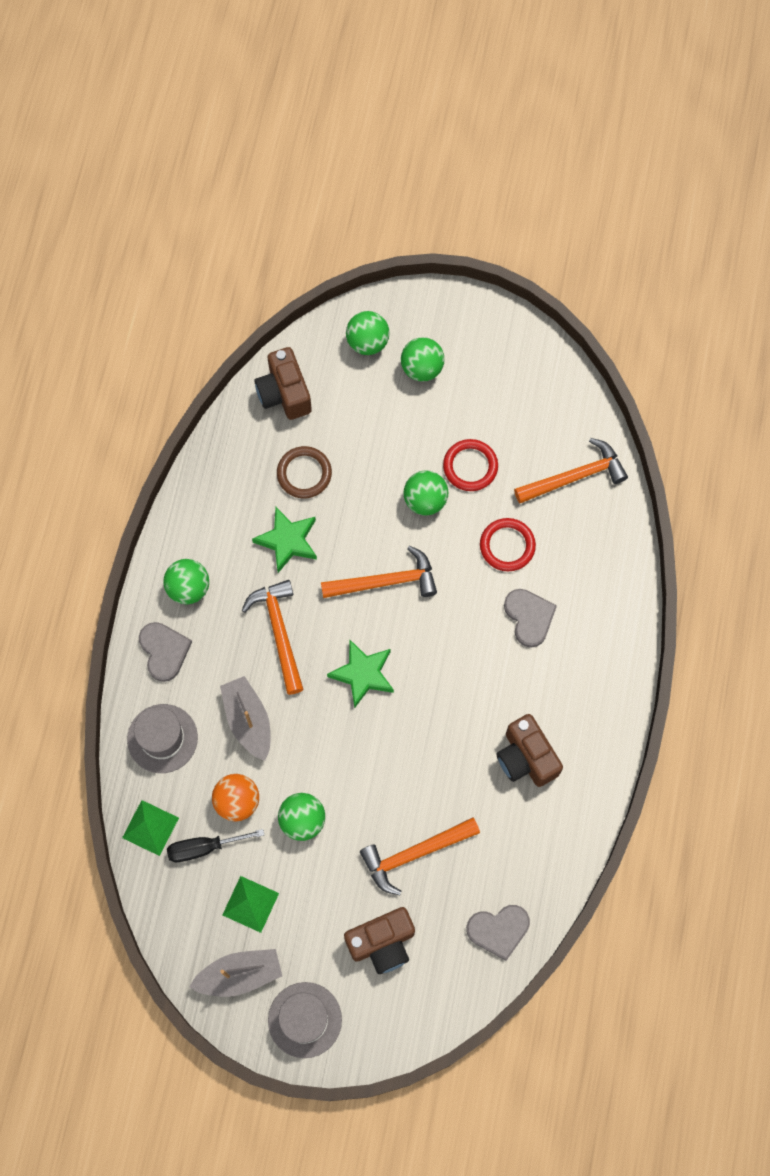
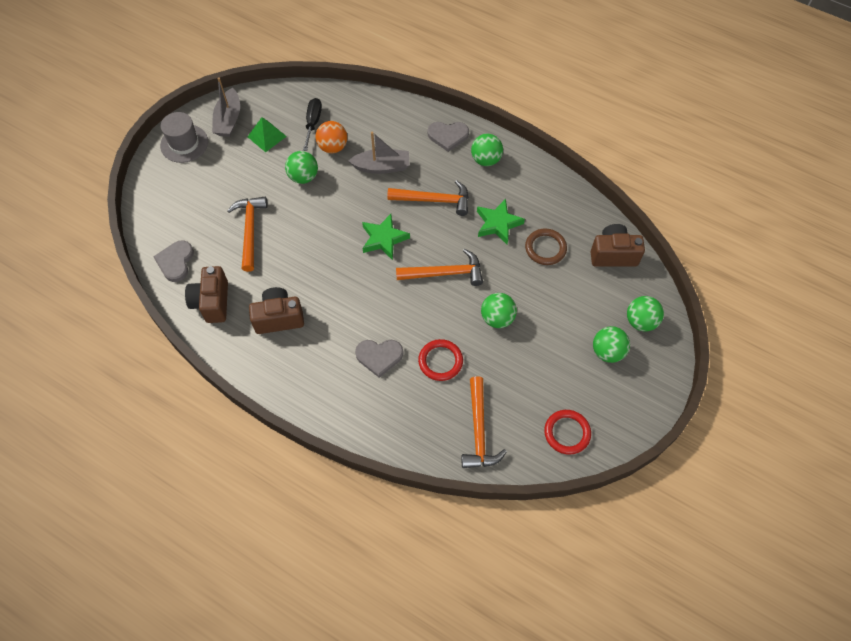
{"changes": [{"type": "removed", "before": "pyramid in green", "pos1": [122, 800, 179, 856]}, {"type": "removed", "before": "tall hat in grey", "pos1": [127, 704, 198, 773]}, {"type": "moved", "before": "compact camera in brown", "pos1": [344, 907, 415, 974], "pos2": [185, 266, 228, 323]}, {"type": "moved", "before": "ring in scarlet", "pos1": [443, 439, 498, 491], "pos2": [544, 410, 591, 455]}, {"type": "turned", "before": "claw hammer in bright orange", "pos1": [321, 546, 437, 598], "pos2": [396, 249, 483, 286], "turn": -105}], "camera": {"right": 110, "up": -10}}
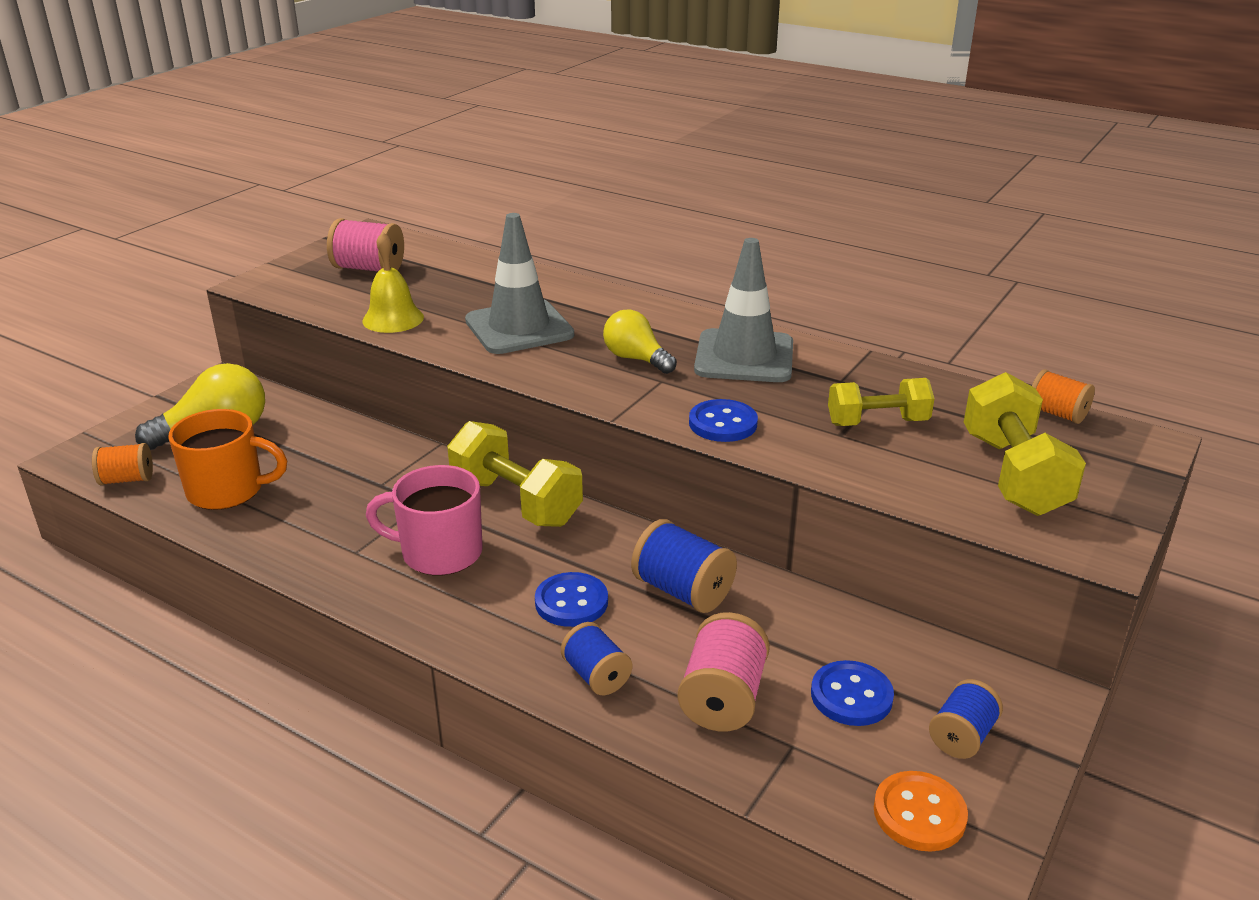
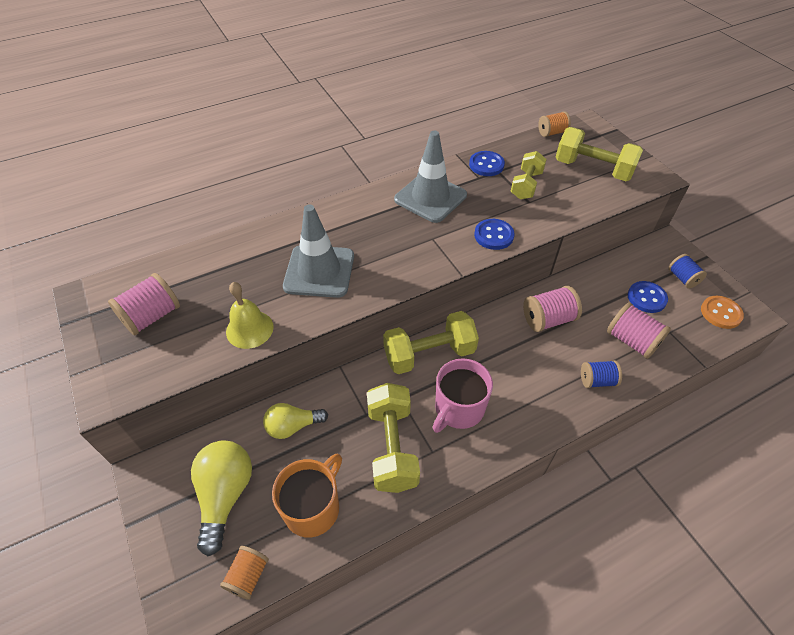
{"changes": [{"type": "added", "after": "hand weight in golden", "pos2": [367, 383, 420, 493]}, {"type": "moved", "before": "sewing button in royal blue", "pos1": [535, 572, 608, 627], "pos2": [469, 151, 505, 176]}, {"type": "moved", "before": "light bulb in golden", "pos1": [603, 309, 677, 374], "pos2": [263, 403, 328, 439]}, {"type": "recoloured", "before": "spool in royal blue", "after": "spool in pink", "pos1": [631, 519, 737, 613], "pos2": [523, 286, 582, 332]}], "camera": {"right": -60, "up": 20}}
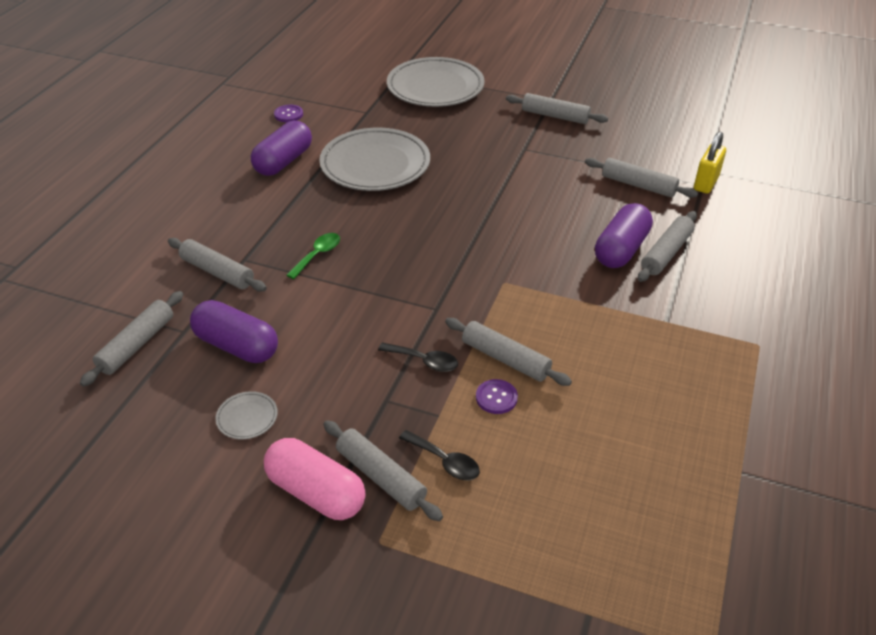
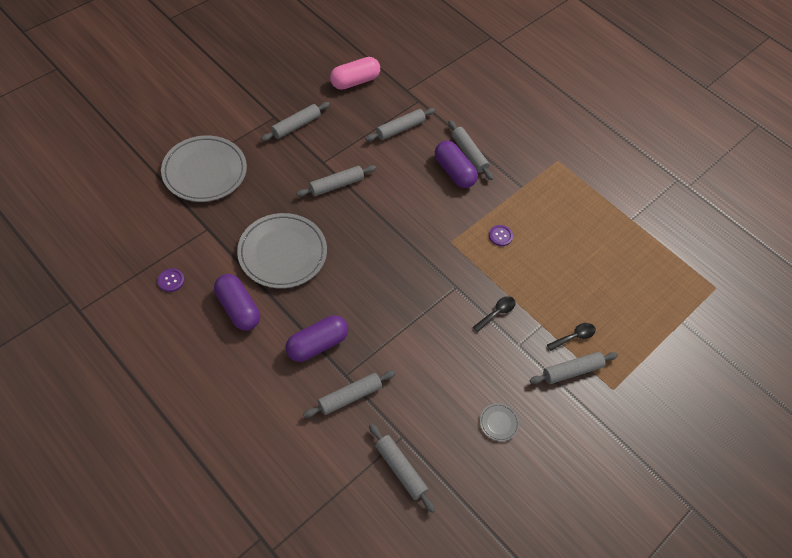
{"changes": [{"type": "removed", "before": "teaspoon in green", "pos1": [287, 233, 340, 279]}, {"type": "removed", "before": "lock in golden", "pos1": [694, 131, 726, 194]}, {"type": "moved", "before": "capsule in violet", "pos1": [190, 300, 278, 363], "pos2": [286, 315, 348, 362]}, {"type": "moved", "before": "capsule in pink", "pos1": [264, 438, 366, 520], "pos2": [330, 57, 380, 90]}, {"type": "moved", "before": "dough roller in grey", "pos1": [445, 318, 572, 386], "pos2": [296, 165, 376, 197]}, {"type": "moved", "before": "sewing button in violet", "pos1": [476, 379, 518, 414], "pos2": [489, 225, 513, 246]}], "camera": {"right": -70, "up": 15}}
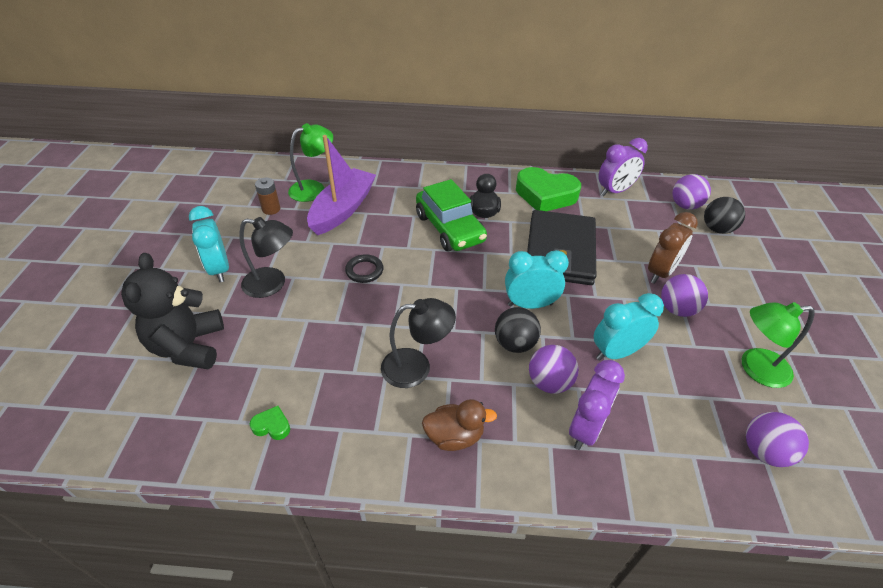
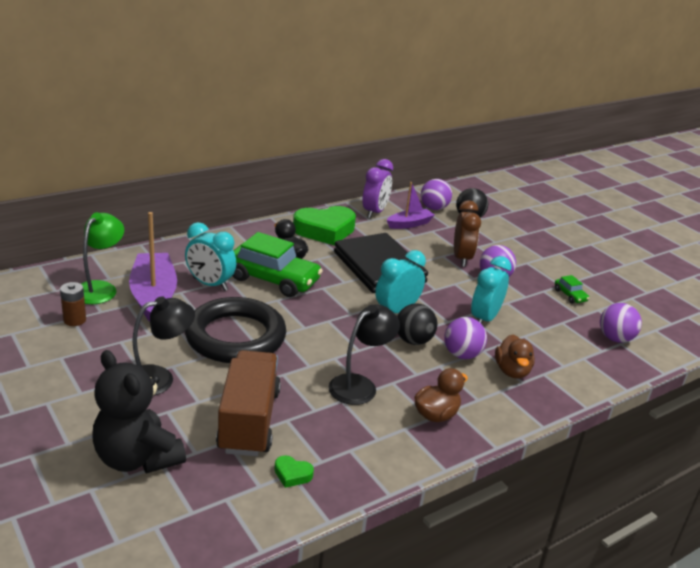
{"changes": [{"type": "added", "after": "lorry in brown", "pos2": [216, 350, 281, 456]}, {"type": "added", "after": "sailboat in violet", "pos2": [387, 182, 435, 229]}, {"type": "moved", "before": "clock in turquoise", "pos1": [189, 206, 229, 282], "pos2": [185, 222, 236, 291]}, {"type": "replaced", "before": "clock in violet", "after": "duck in brown", "pos1": [569, 360, 625, 450], "pos2": [495, 335, 535, 379]}, {"type": "replaced", "before": "lamp in green", "after": "automobile in green", "pos1": [742, 302, 815, 388], "pos2": [555, 275, 589, 304]}, {"type": "turned", "before": "love heart in green", "pos1": [250, 406, 290, 440], "pos2": [274, 455, 314, 488], "turn": -135}, {"type": "resized", "before": "ring in black", "pos1": [345, 254, 383, 283], "pos2": [185, 297, 286, 363], "scale": 2.46}], "camera": {"right": -40, "up": -15}}
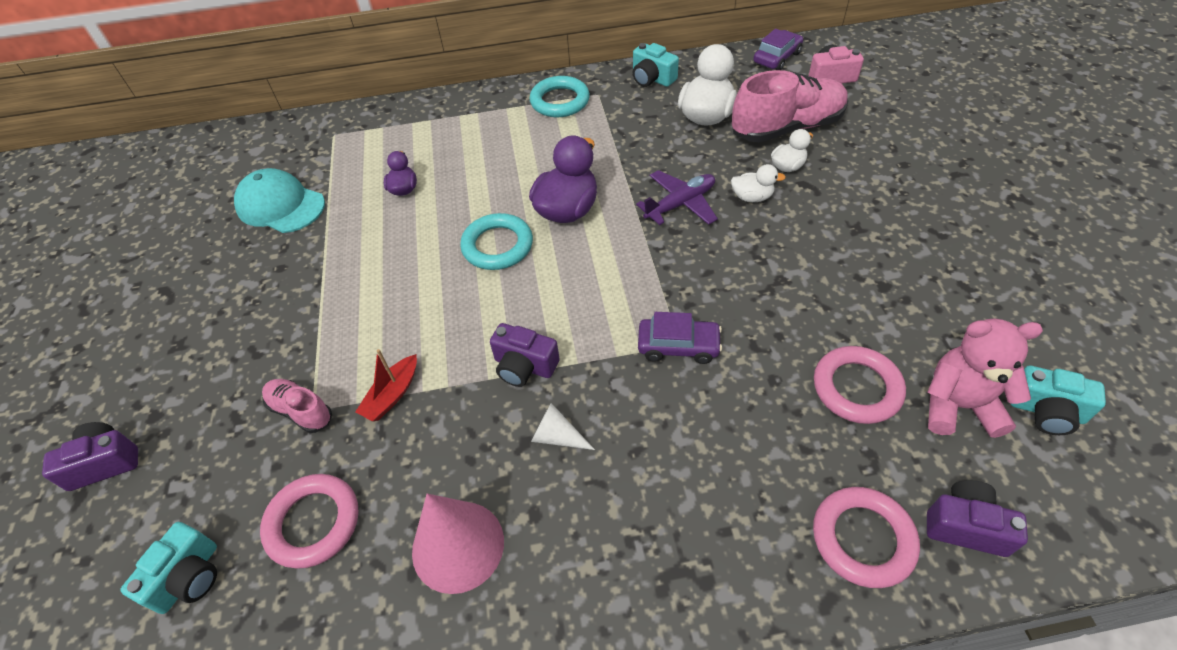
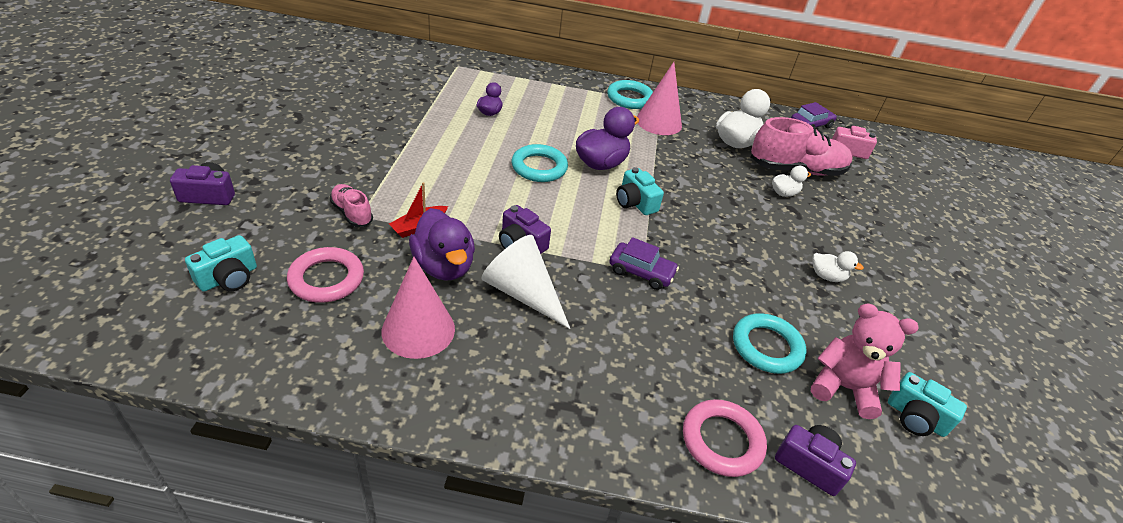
{"changes": [{"type": "removed", "before": "baseball cap in turquoise", "pos1": [234, 168, 325, 233]}, {"type": "removed", "before": "aeroplane in violet", "pos1": [636, 170, 718, 225]}, {"type": "added", "after": "duck in violet", "pos2": [409, 208, 475, 281]}, {"type": "added", "after": "solid cone in pink", "pos2": [637, 62, 682, 135]}, {"type": "moved", "before": "compact camera in turquoise", "pos1": [632, 43, 679, 87], "pos2": [616, 167, 664, 215]}, {"type": "moved", "before": "duck in snow-white", "pos1": [731, 164, 786, 202], "pos2": [812, 251, 864, 282]}, {"type": "recoloured", "before": "ring in pink", "after": "ring in turquoise", "pos1": [814, 346, 906, 424], "pos2": [733, 313, 806, 374]}, {"type": "resized", "before": "solid cone in snow-white", "pos1": [531, 403, 595, 450], "pos2": [481, 235, 570, 329], "scale": 1.97}], "camera": {"right": 10, "up": -10}}
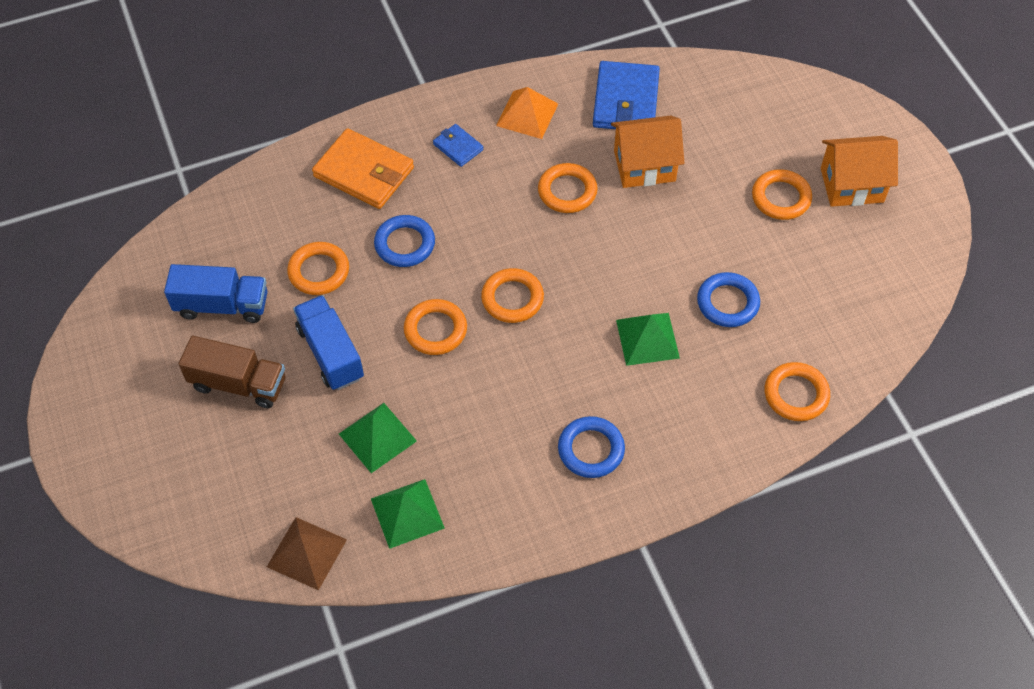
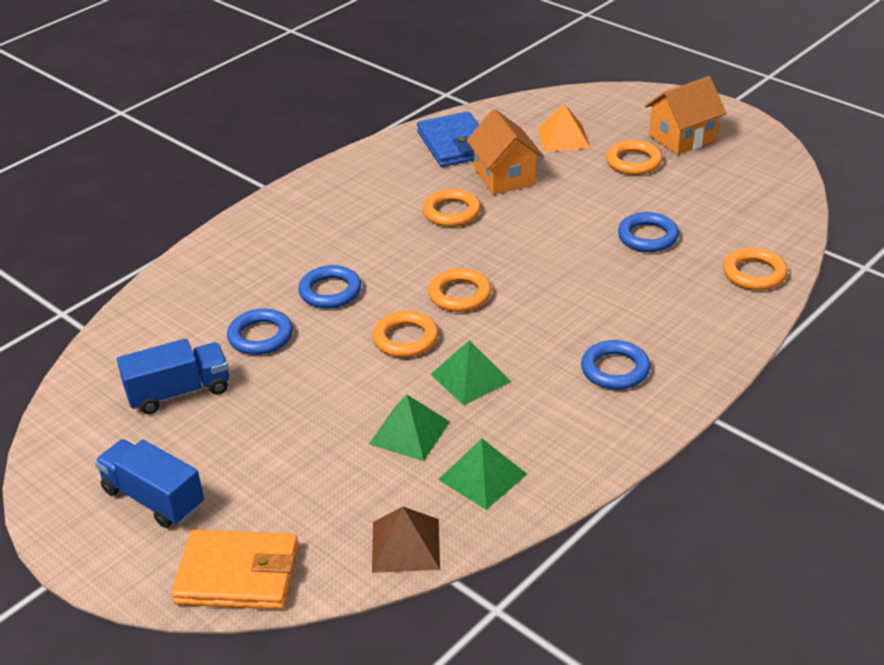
{"changes": [{"type": "removed", "before": "lorry in brown", "pos1": [178, 336, 285, 409]}, {"type": "removed", "before": "wallet in royal blue", "pos1": [433, 124, 484, 167]}, {"type": "moved", "before": "lorry in royal blue", "pos1": [293, 295, 364, 390], "pos2": [95, 439, 204, 528]}, {"type": "moved", "before": "wallet in bright orange", "pos1": [312, 128, 414, 209], "pos2": [171, 530, 299, 610]}, {"type": "moved", "before": "pyramid in bright orange", "pos1": [496, 87, 558, 139], "pos2": [537, 104, 590, 152]}, {"type": "moved", "before": "pyramid in green", "pos1": [616, 313, 680, 366], "pos2": [430, 340, 511, 405]}, {"type": "recoloured", "before": "ring in bright orange", "after": "ring in royal blue", "pos1": [287, 242, 349, 295], "pos2": [227, 309, 293, 355]}, {"type": "turned", "before": "toy house in bright orange", "pos1": [611, 116, 684, 188], "pos2": [467, 109, 544, 195], "turn": -75}], "camera": {"right": -25, "up": -20}}
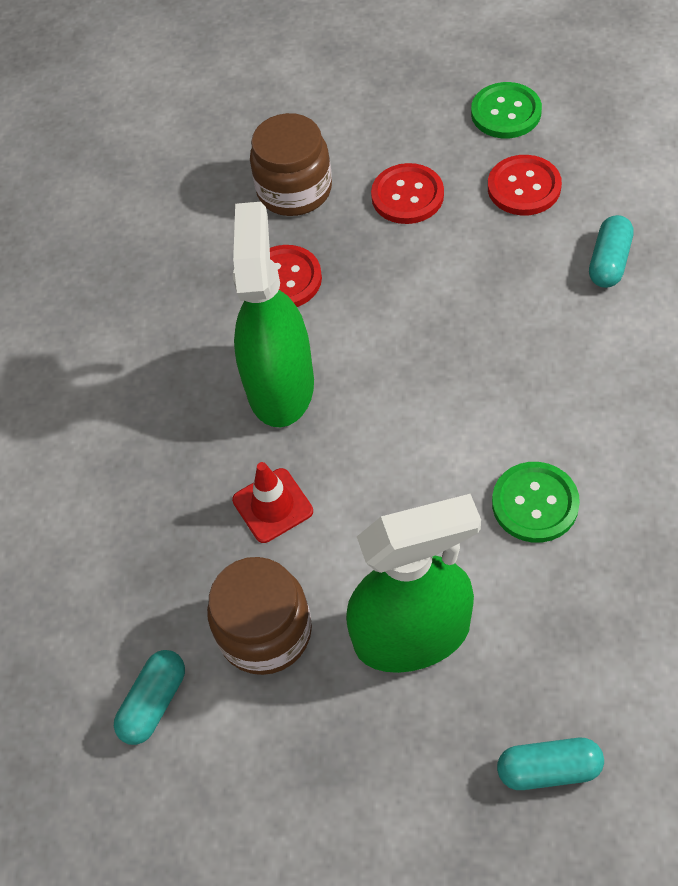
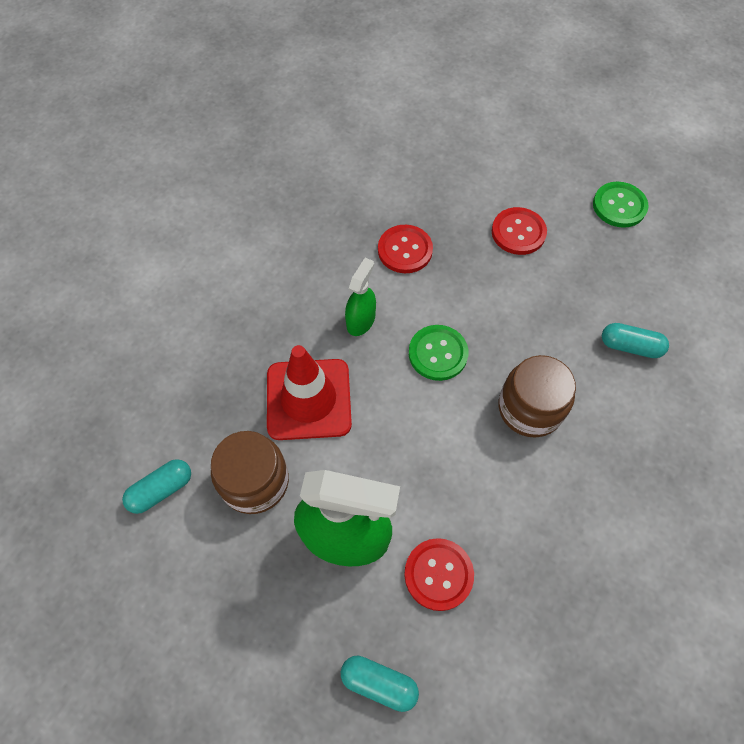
{"changes": [{"type": "moved", "before": "jar in brown", "pos1": [250, 113, 332, 216], "pos2": [499, 355, 576, 438]}, {"type": "moved", "before": "sewing button in scarlet", "pos1": [488, 155, 562, 215], "pos2": [404, 538, 474, 611]}, {"type": "moved", "before": "sewing button in green", "pos1": [492, 462, 580, 543], "pos2": [409, 325, 469, 381]}, {"type": "turned", "before": "capsule in turquoise", "pos1": [589, 215, 634, 288], "pos2": [602, 323, 669, 358], "turn": 60}, {"type": "resized", "before": "safety cone in scarlet", "pos1": [232, 462, 313, 543], "pos2": [267, 345, 352, 440], "scale": 1.77}, {"type": "resized", "before": "sprayer in green", "pos1": [233, 202, 314, 427], "pos2": [345, 258, 376, 336], "scale": 0.52}], "camera": {"right": 20, "up": 5}}
